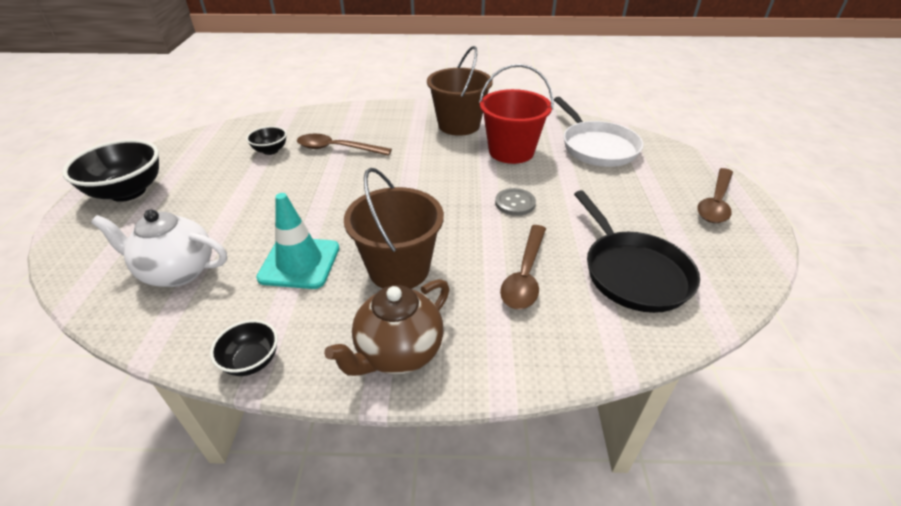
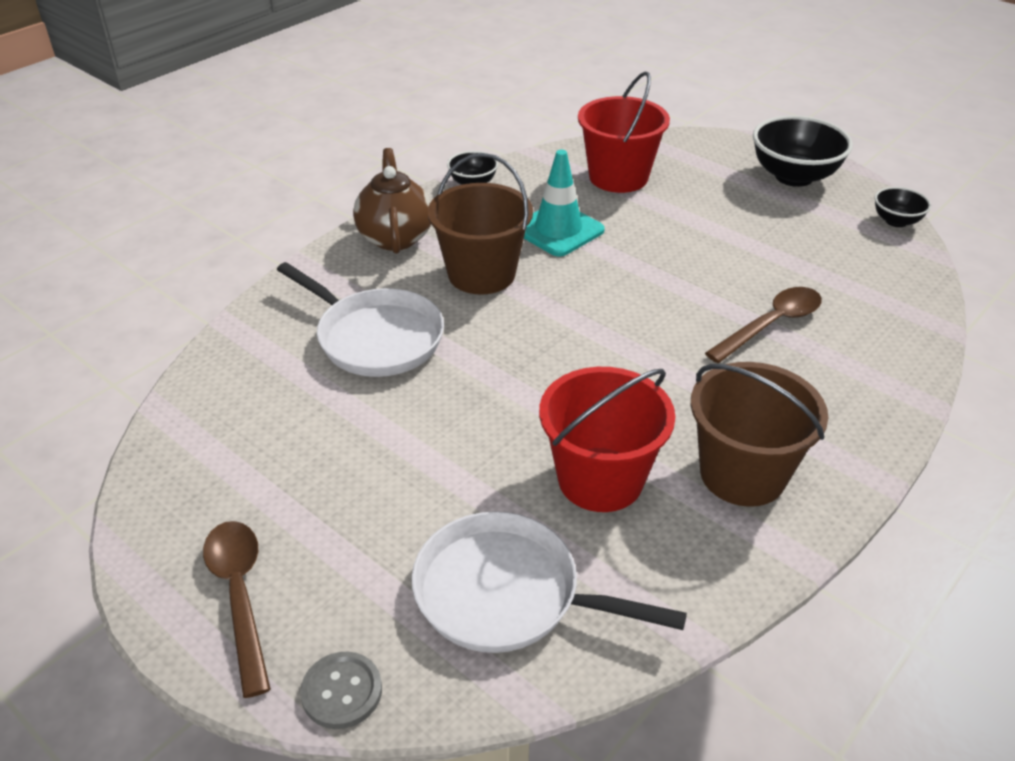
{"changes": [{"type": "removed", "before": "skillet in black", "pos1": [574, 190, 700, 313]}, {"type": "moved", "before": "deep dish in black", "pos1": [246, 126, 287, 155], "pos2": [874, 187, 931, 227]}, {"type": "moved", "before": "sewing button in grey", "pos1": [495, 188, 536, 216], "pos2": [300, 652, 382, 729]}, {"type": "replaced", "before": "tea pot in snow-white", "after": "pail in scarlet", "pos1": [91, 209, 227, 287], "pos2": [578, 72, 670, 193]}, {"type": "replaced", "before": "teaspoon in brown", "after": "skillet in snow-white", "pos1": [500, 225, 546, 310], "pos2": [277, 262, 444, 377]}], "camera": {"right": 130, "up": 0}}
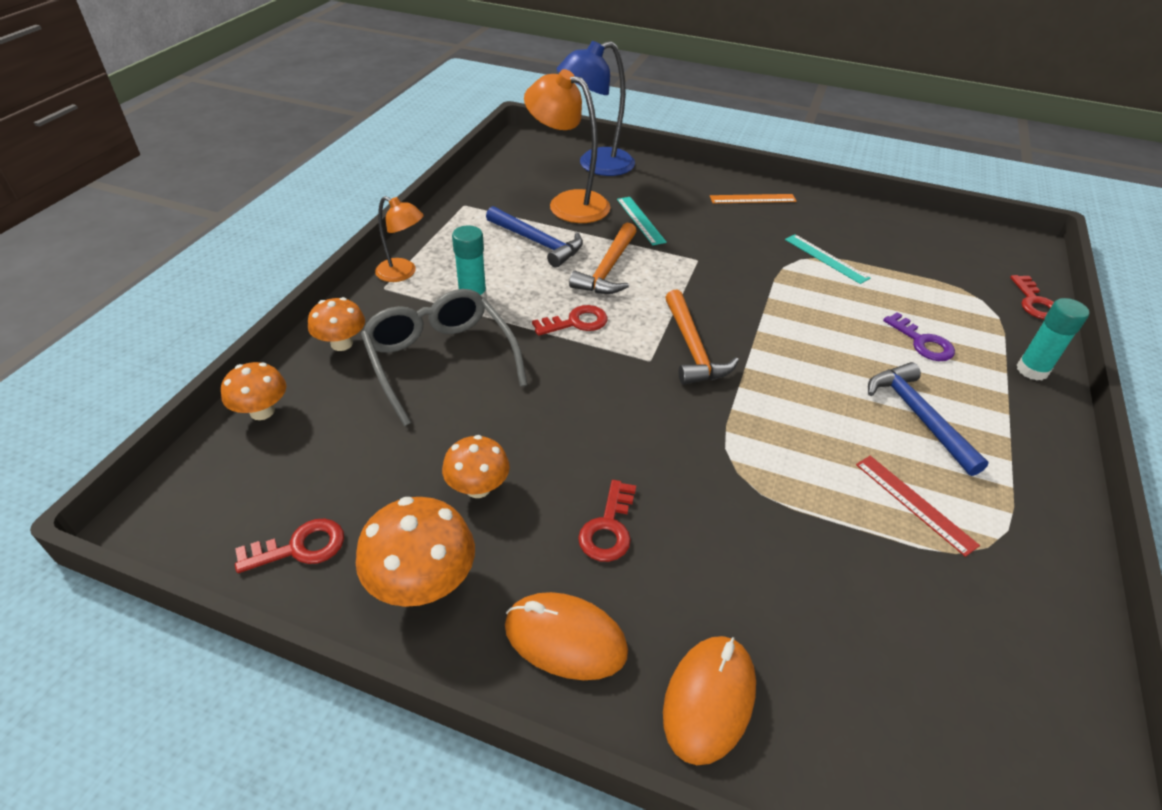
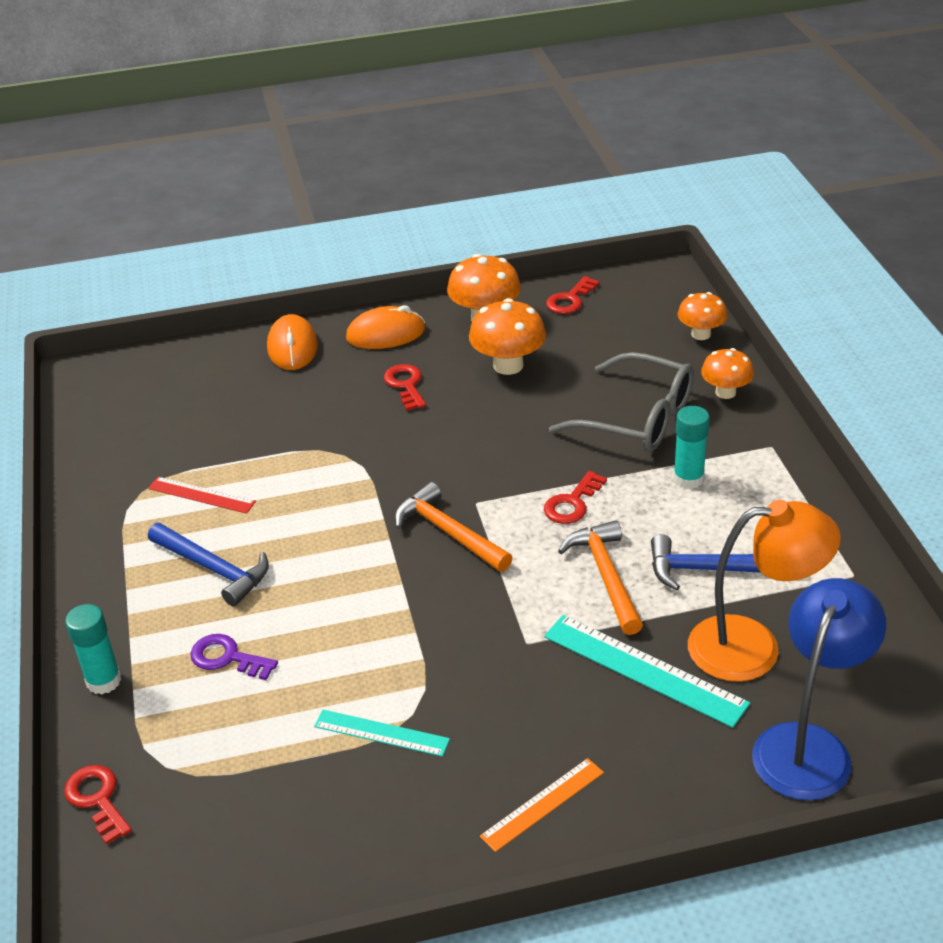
{"changes": [{"type": "removed", "before": "lamp in bright orange", "pos1": [375, 196, 424, 282]}, {"type": "resized", "before": "fungus in bright orange", "pos1": [442, 435, 510, 498], "pos2": [469, 298, 546, 375], "scale": 1.53}, {"type": "resized", "before": "measuring stick in turquoise", "pos1": [617, 197, 667, 245], "pos2": [544, 615, 750, 728], "scale": 1.63}], "camera": {"right": 150, "up": -5}}
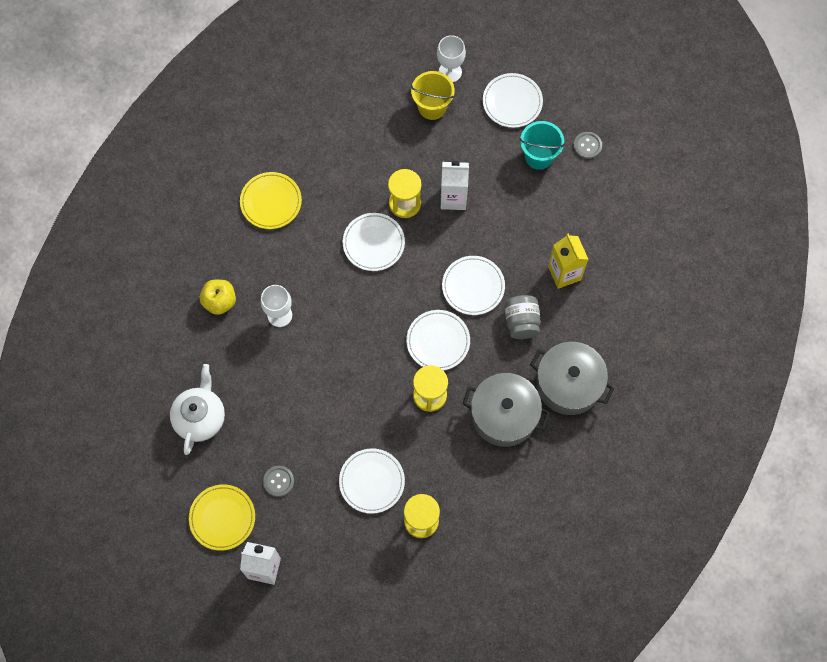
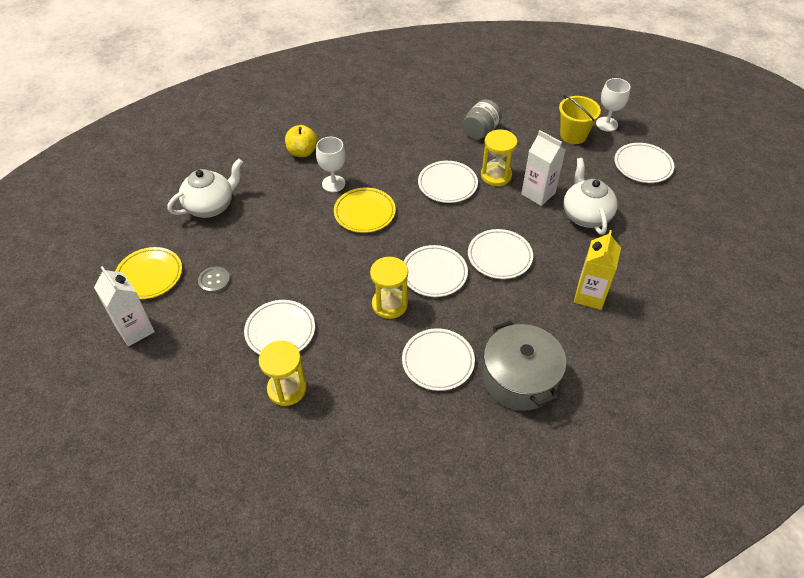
{"changes": [{"type": "removed", "before": "pail in turquoise", "pos1": [520, 121, 565, 170]}, {"type": "removed", "before": "sewing button in grey", "pos1": [573, 132, 602, 159]}, {"type": "added", "after": "tea pot in snow-white", "pos2": [563, 158, 617, 235]}, {"type": "moved", "before": "plate in golden", "pos1": [240, 172, 302, 229], "pos2": [334, 188, 396, 233]}, {"type": "moved", "before": "jar in grey", "pos1": [505, 295, 541, 339], "pos2": [463, 99, 502, 139]}, {"type": "replaced", "before": "pot in grey", "after": "plate in snow-white", "pos1": [463, 373, 550, 447], "pos2": [402, 328, 475, 391]}], "camera": {"right": 40, "up": -20}}
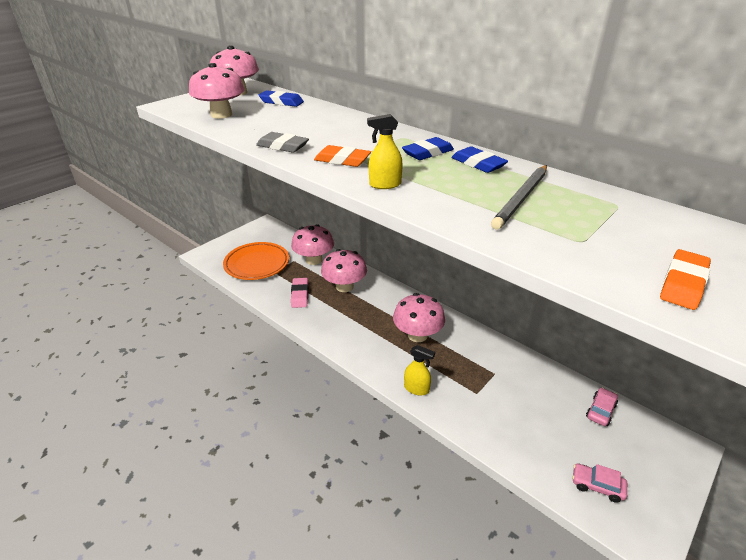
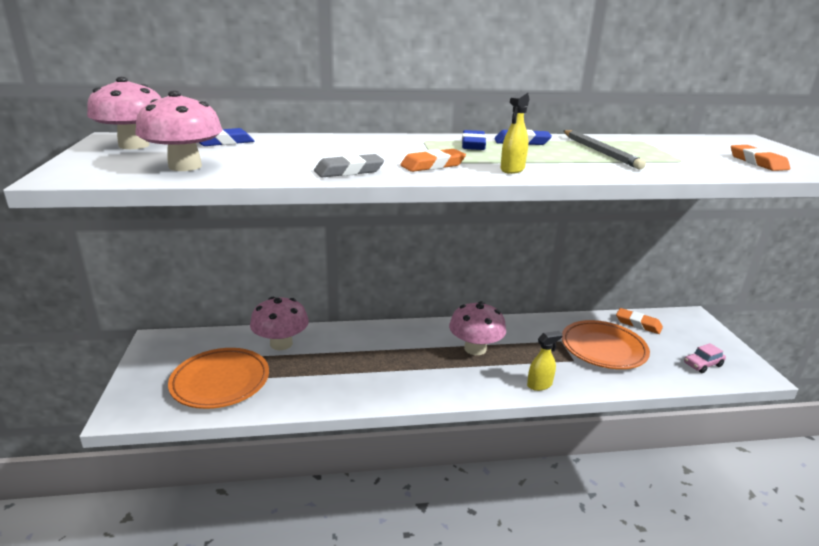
{"changes": [{"type": "removed", "before": "pencil eraser in pink", "pos1": [291, 278, 308, 308]}, {"type": "removed", "before": "fungus in pink", "pos1": [321, 249, 367, 292]}, {"type": "added", "after": "plate in bright orange", "pos2": [562, 320, 650, 369]}, {"type": "replaced", "before": "automobile in pink", "after": "pencil eraser in bright orange", "pos1": [586, 387, 618, 426], "pos2": [616, 308, 663, 334]}], "camera": {"right": -50, "up": -10}}
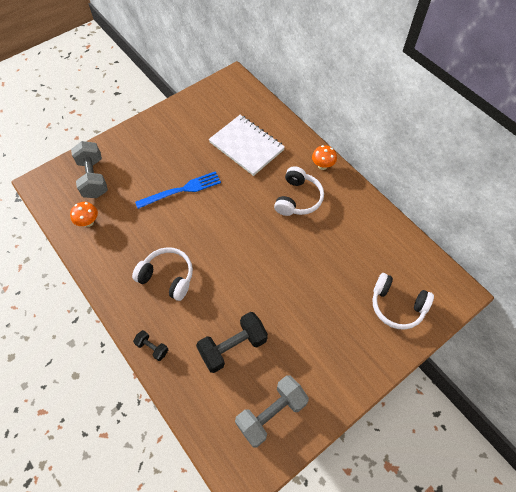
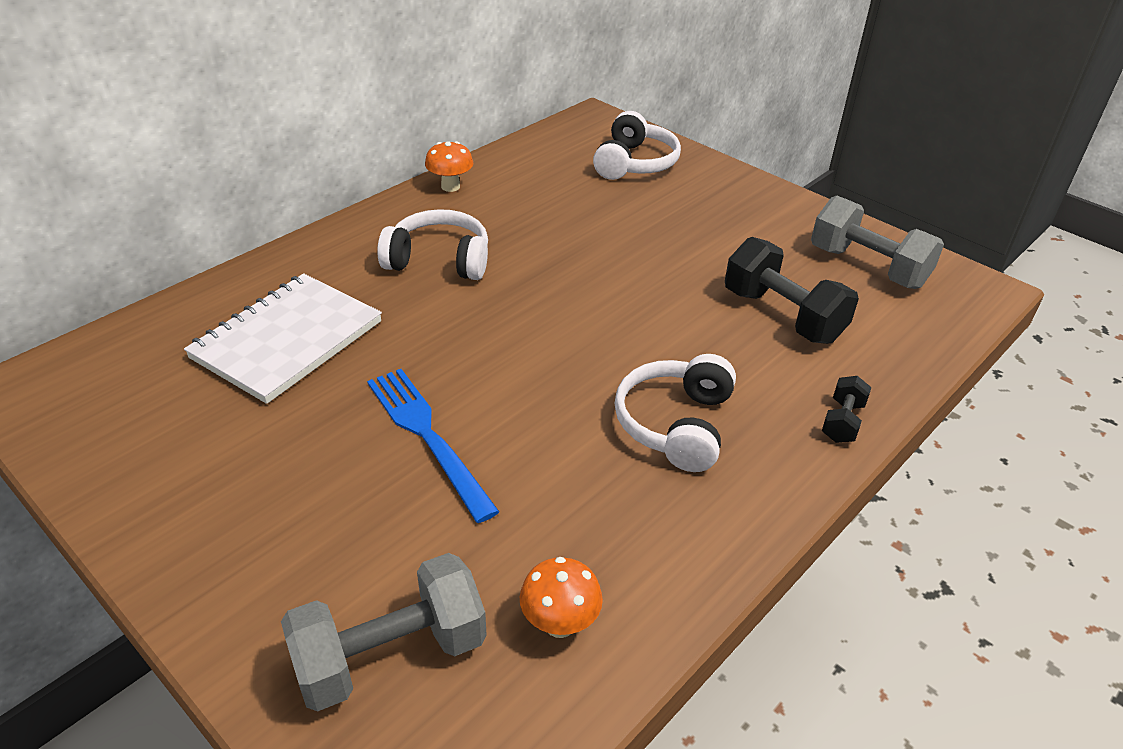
{"changes": [{"type": "moved", "before": "fungus in bright orange", "pos1": [312, 145, 337, 170], "pos2": [425, 141, 473, 192]}], "camera": {"right": -100, "up": -20}}
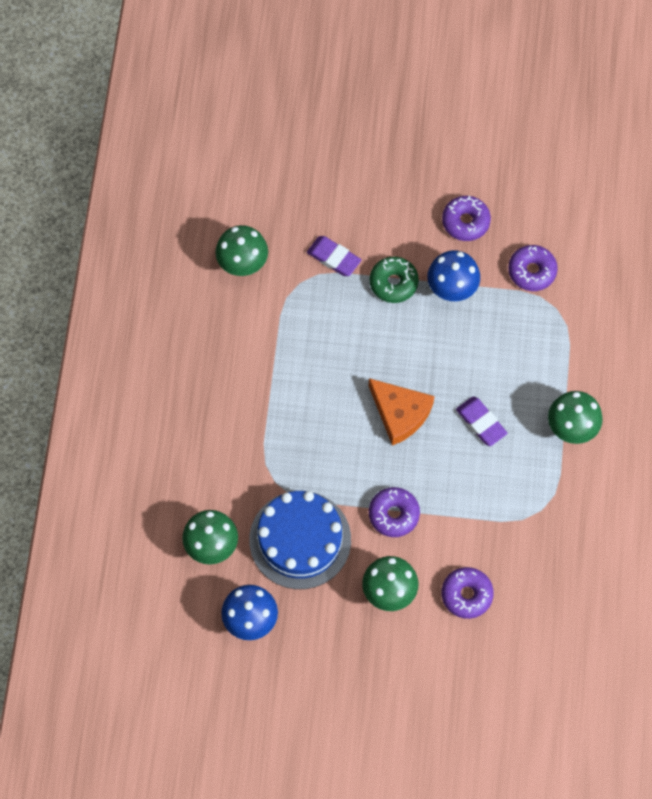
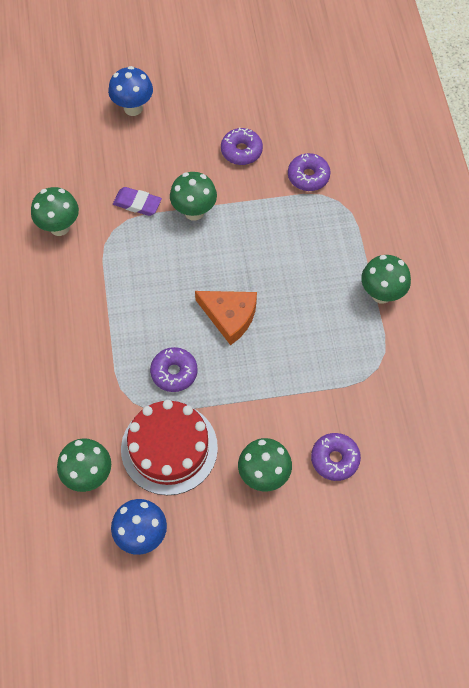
{"changes": [{"type": "removed", "before": "pencil eraser in violet", "pos1": [456, 396, 507, 446]}, {"type": "moved", "before": "glazed donut in violet", "pos1": [369, 487, 420, 537], "pos2": [150, 347, 198, 392]}, {"type": "moved", "before": "fungus in royal blue", "pos1": [427, 250, 480, 301], "pos2": [108, 66, 153, 116]}, {"type": "replaced", "before": "glazed donut in green", "after": "fungus in green", "pos1": [370, 257, 419, 303], "pos2": [170, 172, 217, 221]}, {"type": "recoloured", "before": "gateau in royal blue", "after": "gateau in scarlet", "pos1": [249, 491, 351, 589], "pos2": [121, 400, 218, 495]}], "camera": {"right": -15, "up": -5}}
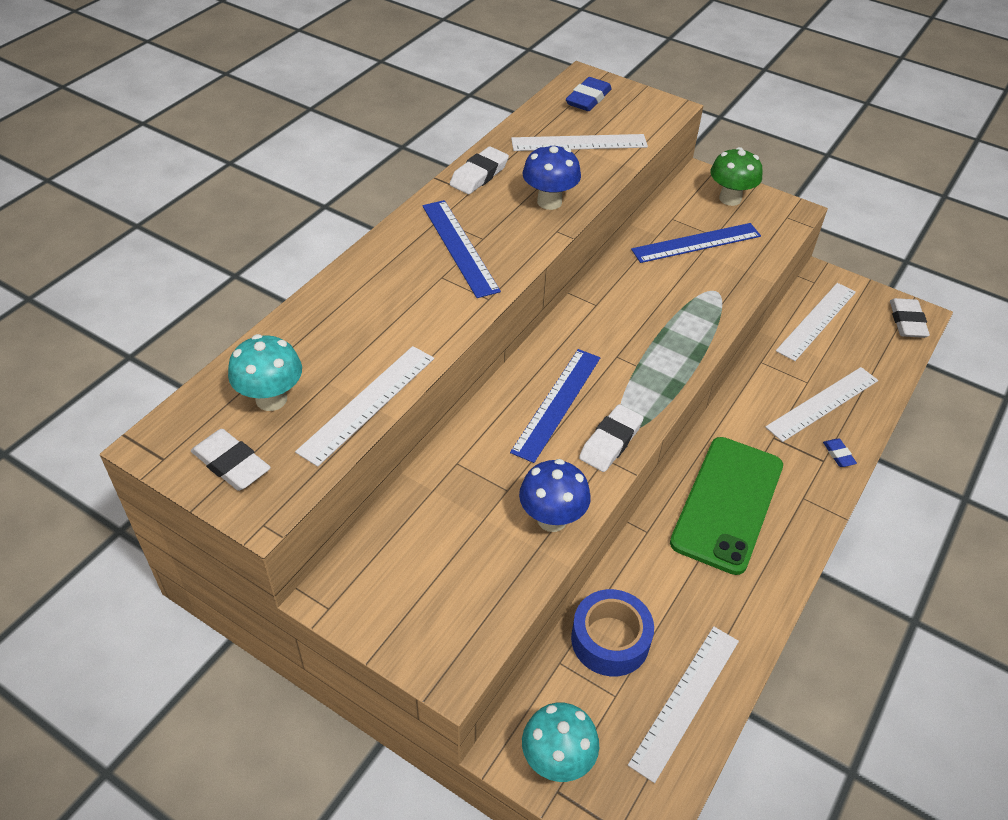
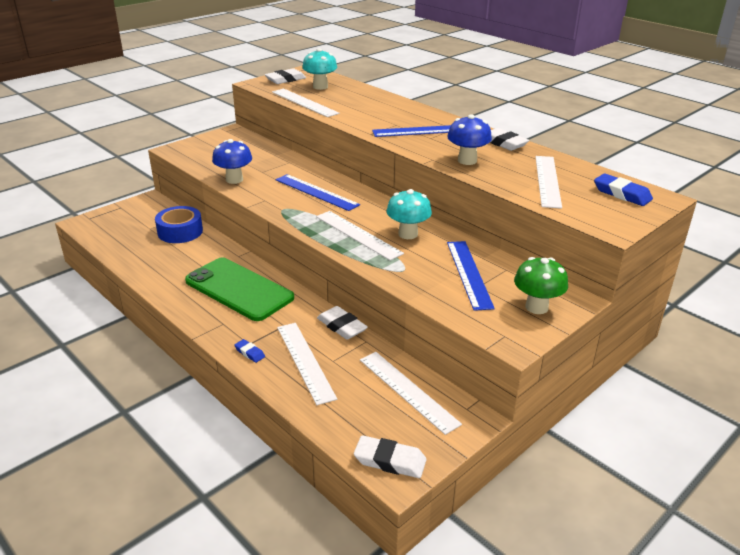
{"changes": [{"type": "moved", "before": "fungus in turquoise", "pos1": [522, 703, 599, 782], "pos2": [387, 189, 432, 239]}, {"type": "moved", "before": "pencil eraser in snow-white", "pos1": [579, 404, 644, 472], "pos2": [317, 306, 368, 340]}, {"type": "moved", "before": "measuring stick in snow-white", "pos1": [628, 627, 739, 783], "pos2": [316, 211, 404, 260]}, {"type": "turned", "before": "pencil eraser in royal blue", "pos1": [823, 439, 857, 467], "pos2": [234, 339, 265, 363], "turn": 45}], "camera": {"right": 105, "up": -15}}
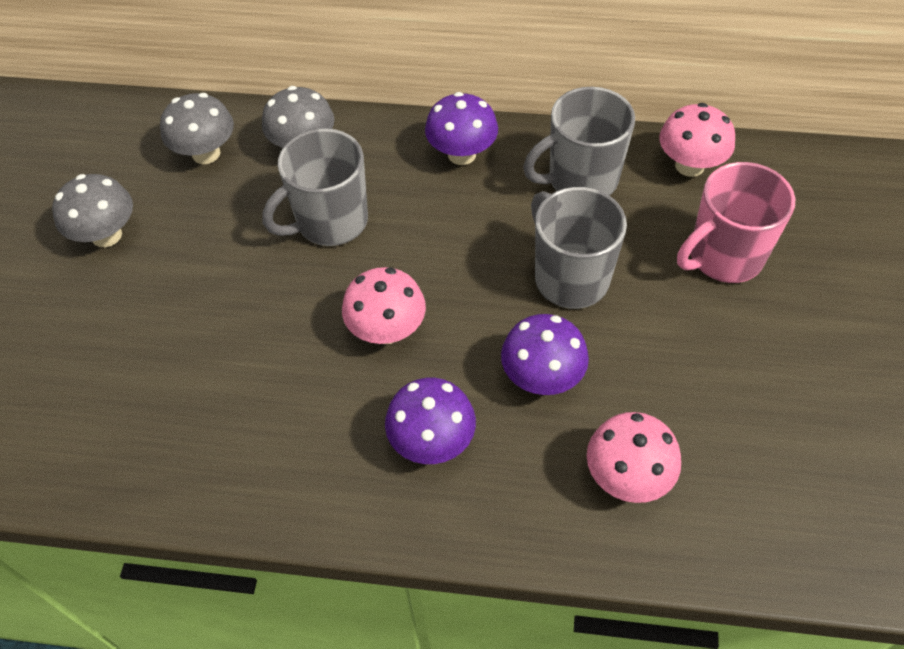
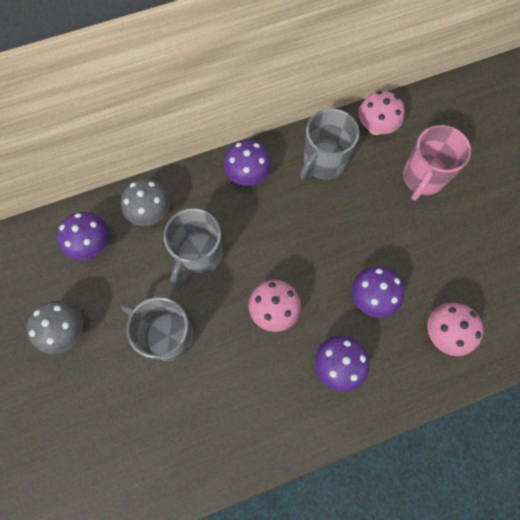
{"changes": [{"type": "moved", "before": "mug in grey", "pos1": [531, 187, 627, 309], "pos2": [121, 297, 194, 361]}, {"type": "recoloured", "before": "fungus in grey", "after": "fungus in violet", "pos1": [160, 93, 234, 164], "pos2": [57, 212, 109, 260]}], "camera": {"right": -30, "up": 15}}
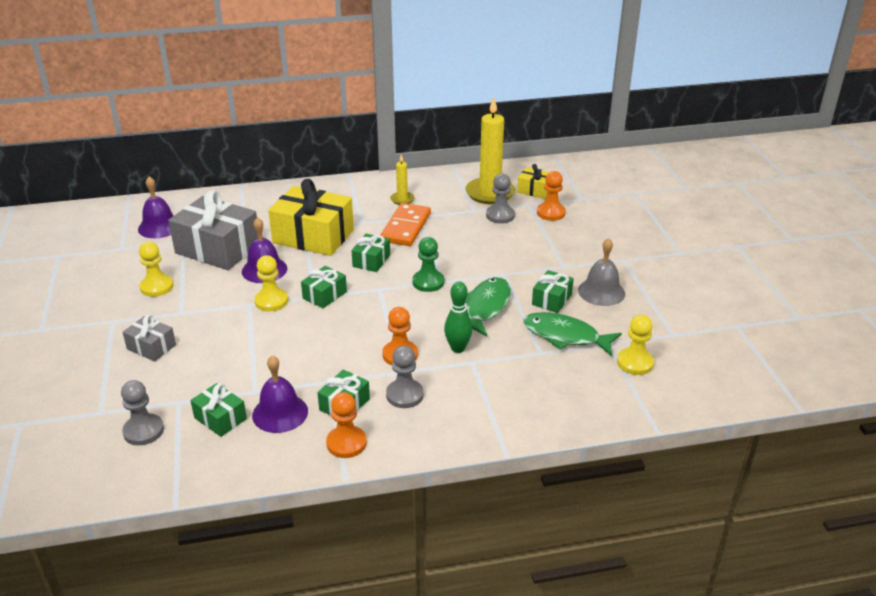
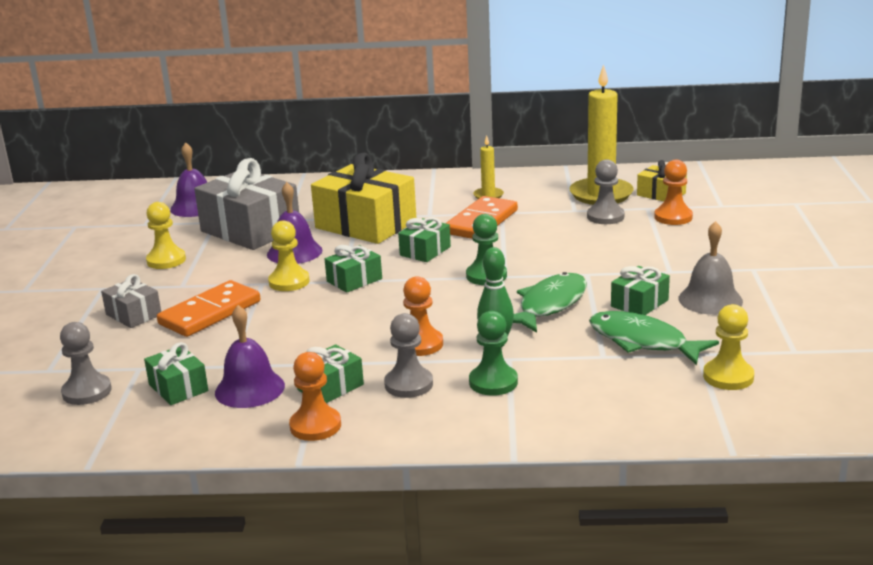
{"changes": [{"type": "added", "after": "domino tile in bright orange", "pos2": [157, 280, 261, 337]}, {"type": "added", "after": "chess pawn in green", "pos2": [469, 311, 518, 396]}], "camera": {"right": 15, "up": -10}}
